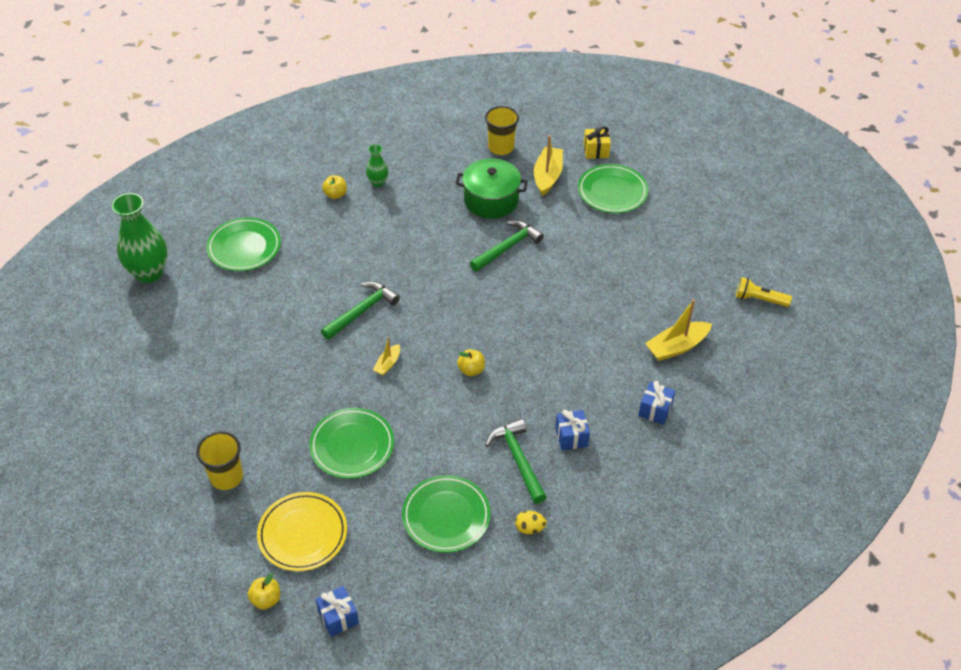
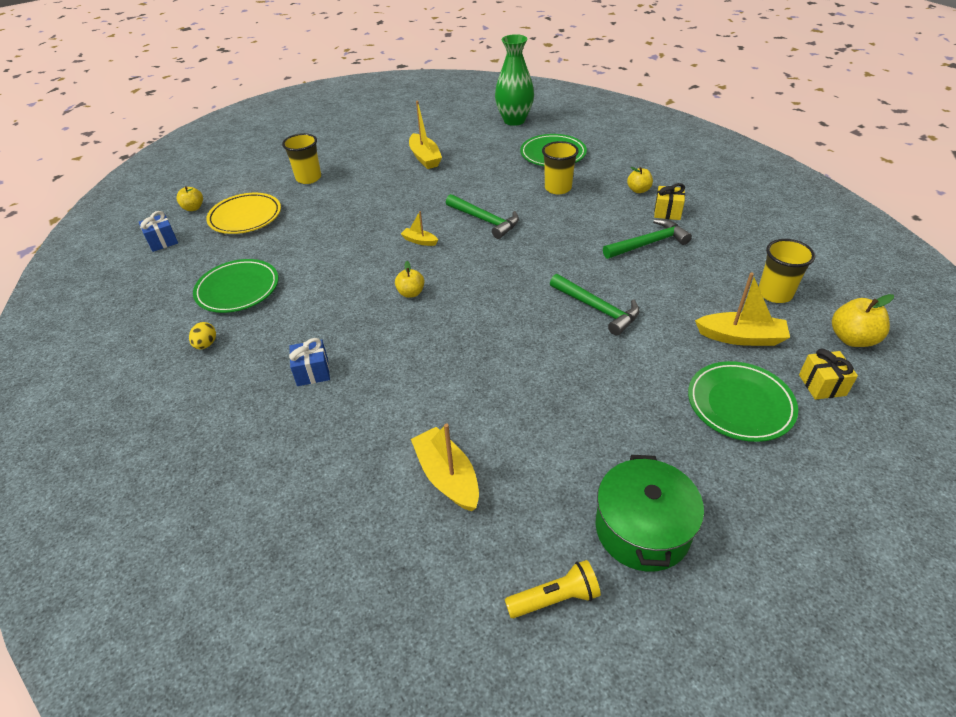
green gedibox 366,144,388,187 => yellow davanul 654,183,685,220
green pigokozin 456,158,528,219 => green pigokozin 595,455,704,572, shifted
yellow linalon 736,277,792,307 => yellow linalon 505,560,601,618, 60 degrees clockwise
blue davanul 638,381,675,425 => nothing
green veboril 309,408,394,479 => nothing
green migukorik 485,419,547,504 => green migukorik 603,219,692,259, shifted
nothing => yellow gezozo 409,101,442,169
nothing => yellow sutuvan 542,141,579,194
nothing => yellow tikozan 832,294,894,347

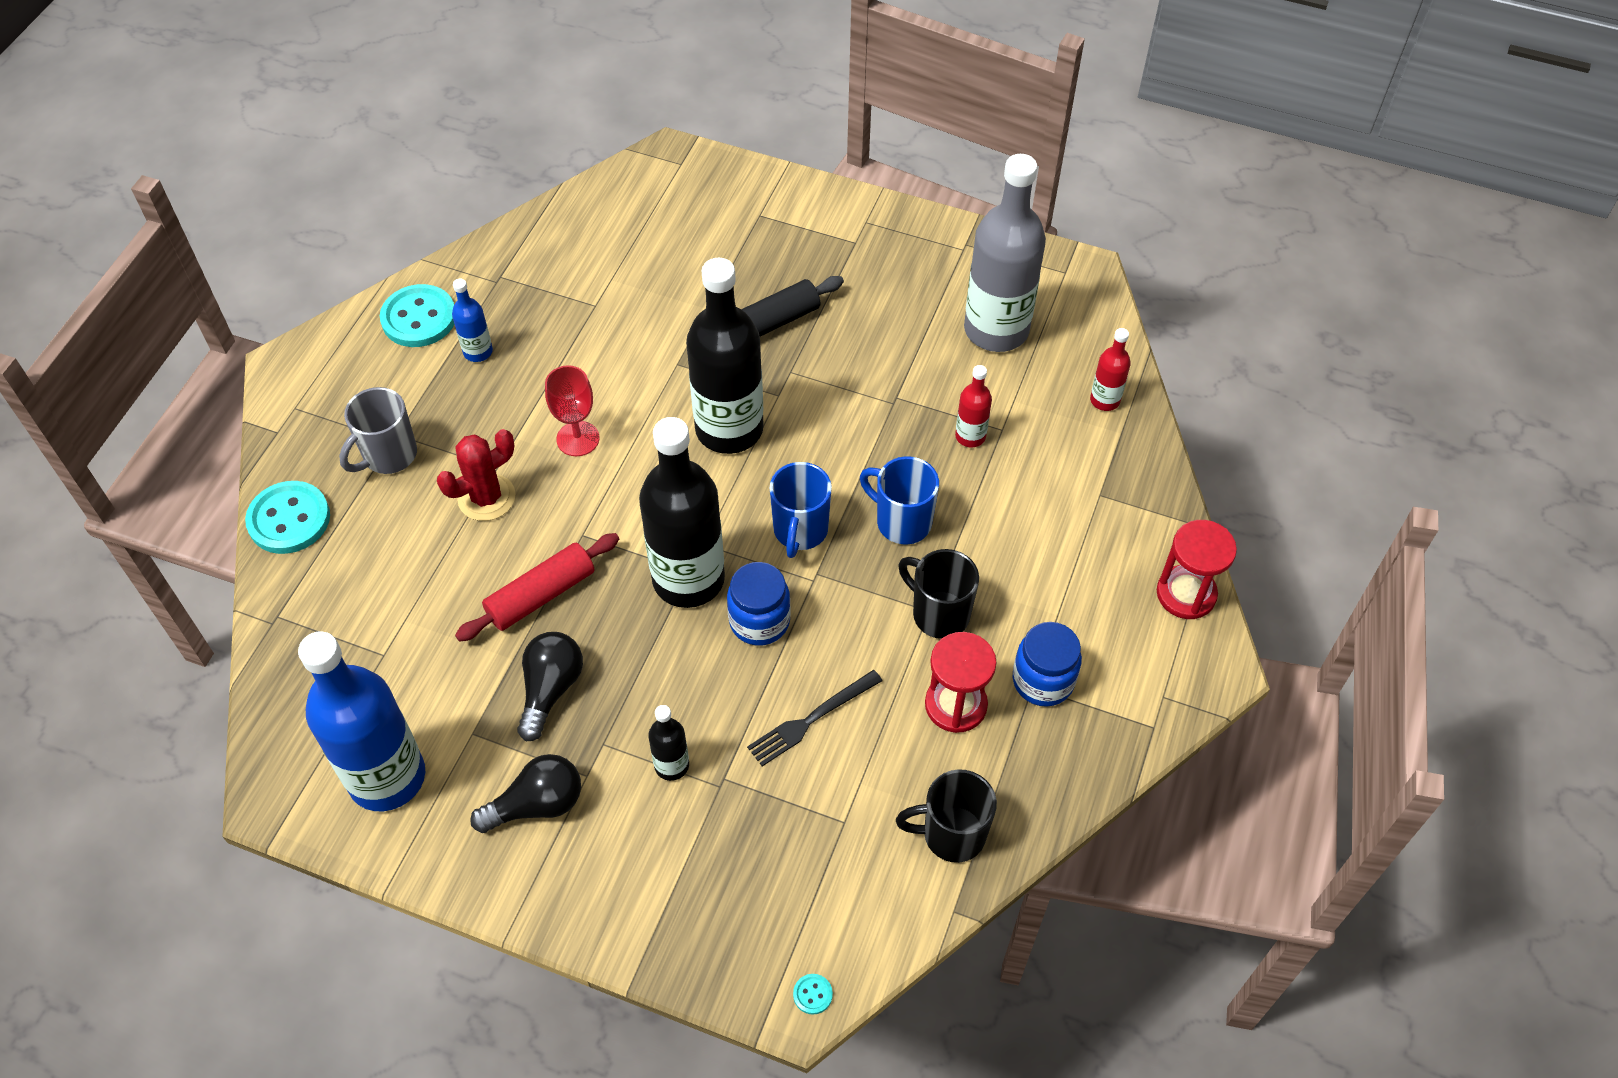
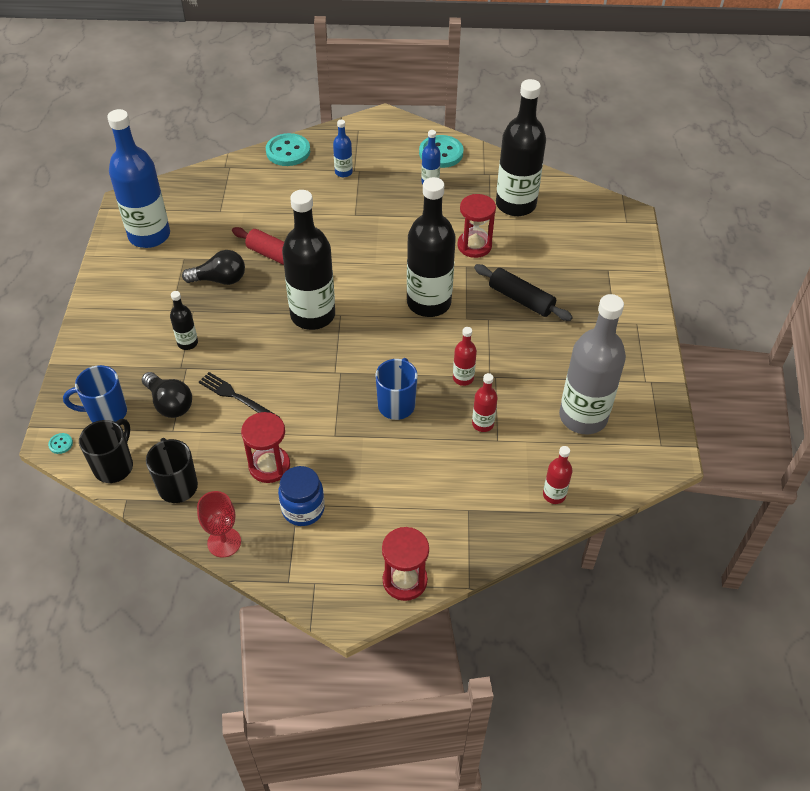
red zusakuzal 545,365,600,456 => red zusakuzal 197,491,241,557, shifted
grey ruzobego 339,387,417,474 => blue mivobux 333,120,353,177
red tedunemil 437,429,515,521 => nothing
blue ruzobego 770,462,832,558 => blue ruzobego 63,365,127,423, shifted
black ruzobego 898,549,979,639 => black ruzobego 79,419,133,483, shifted
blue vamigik 727,562,791,646 => nothing
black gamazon 470,754,581,833 => black gamazon 142,372,192,418, shifted
nothing => black mivobux 496,79,546,216
nothing => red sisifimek 457,194,496,258
nothing => red mivobux 453,327,477,386

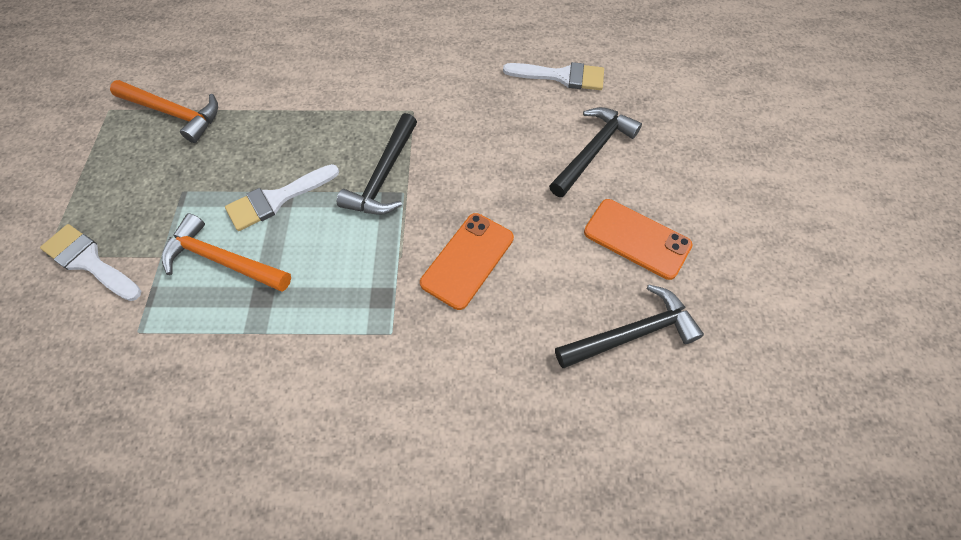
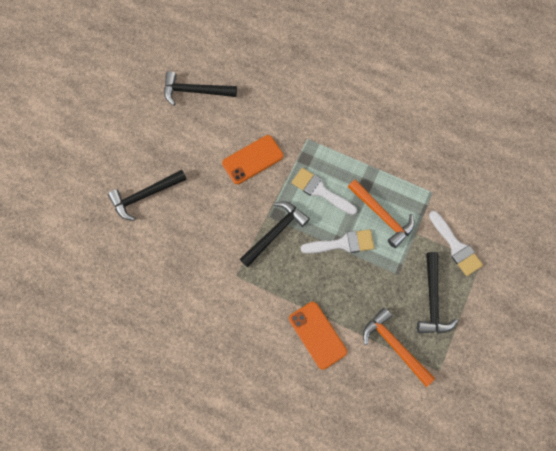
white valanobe 503,62,604,90 => white valanobe 292,168,357,215, shifted
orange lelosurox 584,199,693,280 => orange lelosurox 289,302,347,370, shifted
nothing => black migukorik 417,252,458,334

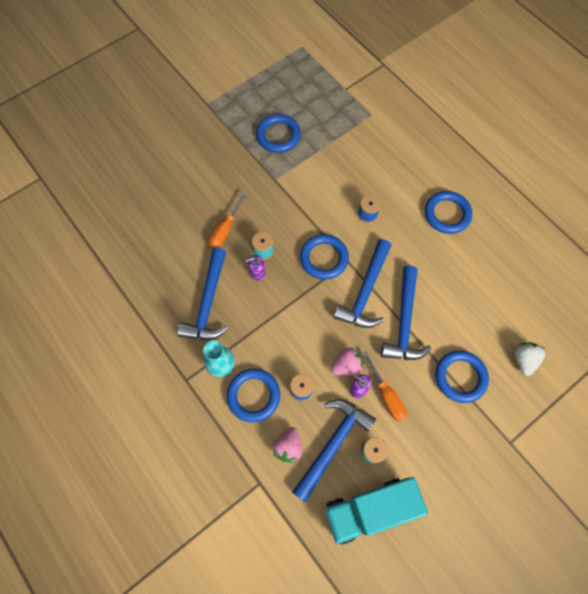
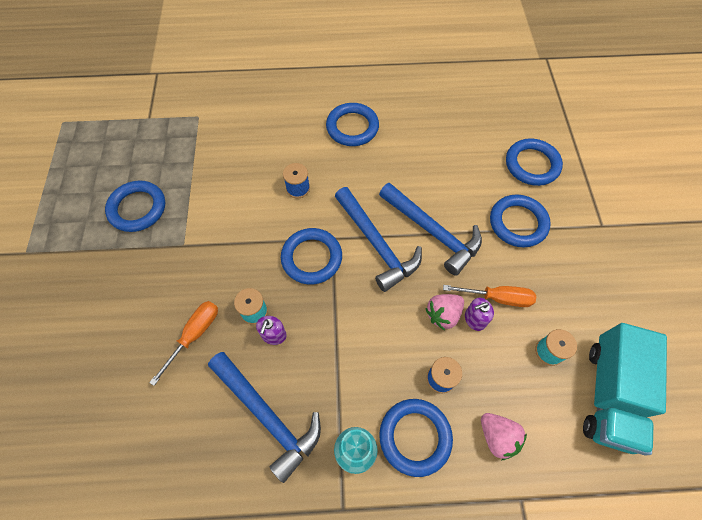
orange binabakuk 209,192,247,248 => orange binabakuk 149,301,218,386, 120 degrees counterclockwise
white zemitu 514,342,545,376 => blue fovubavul 506,138,563,186
pink zemitu 331,347,364,376 => pink zemitu 425,294,464,330, 135 degrees counterclockwise
blue migukorik 292,399,376,503 => nothing

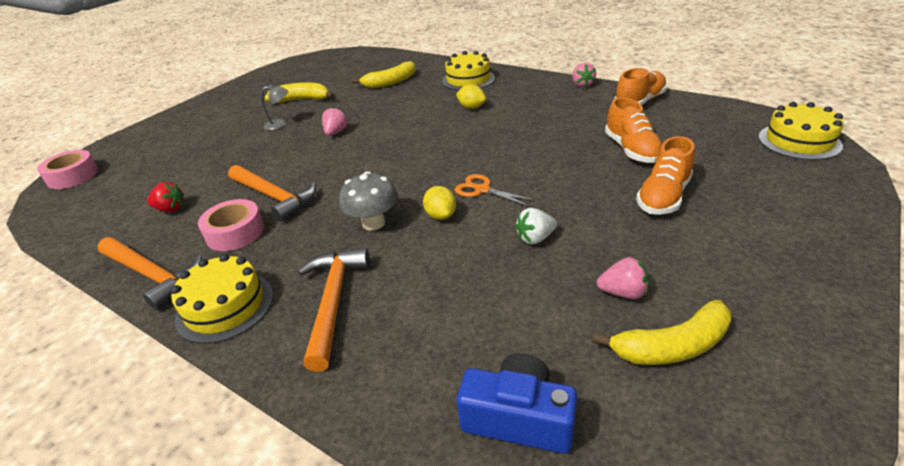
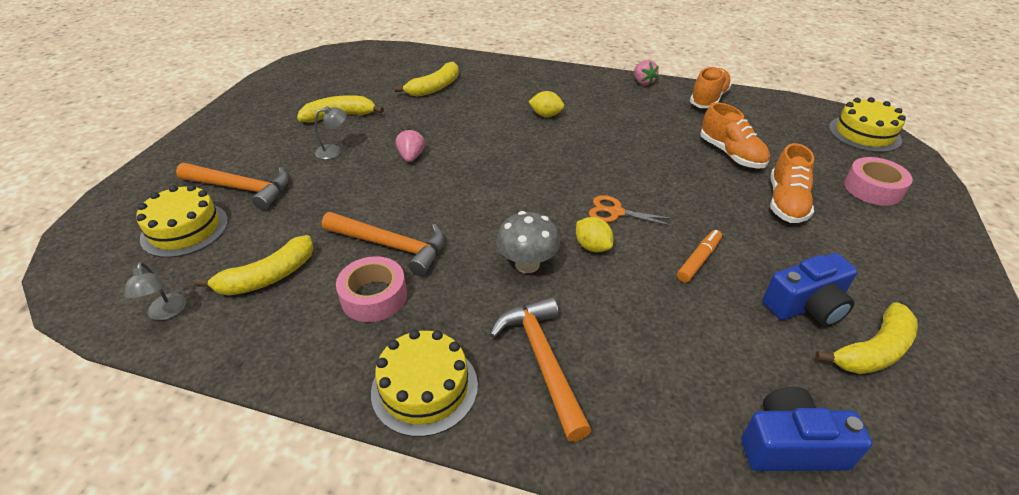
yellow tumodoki 442,51,495,90 => yellow tumodoki 136,185,228,258, shifted
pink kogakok 37,150,99,189 => pink kogakok 844,157,913,206, shifted
red zemitu 147,182,184,212 => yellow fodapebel 194,235,314,296
white zemitu 515,208,557,245 => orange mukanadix 677,230,722,283
orange migukorik 97,237,202,310 => orange migukorik 176,163,289,210, shifted
pink zemitu 597,257,649,299 => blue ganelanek 762,253,858,327
nothing => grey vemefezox 124,262,186,320

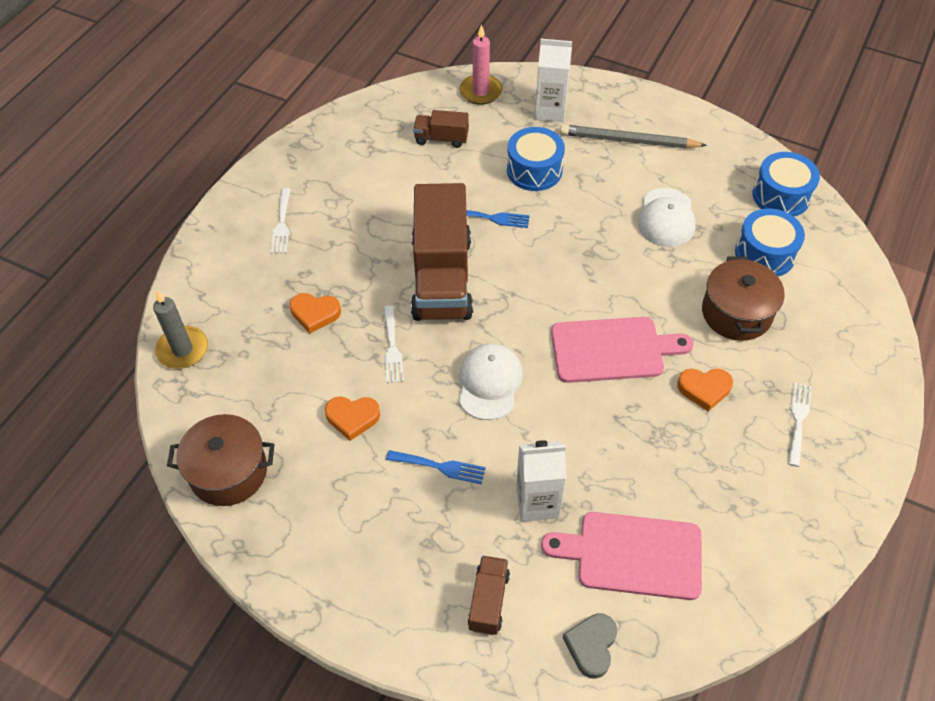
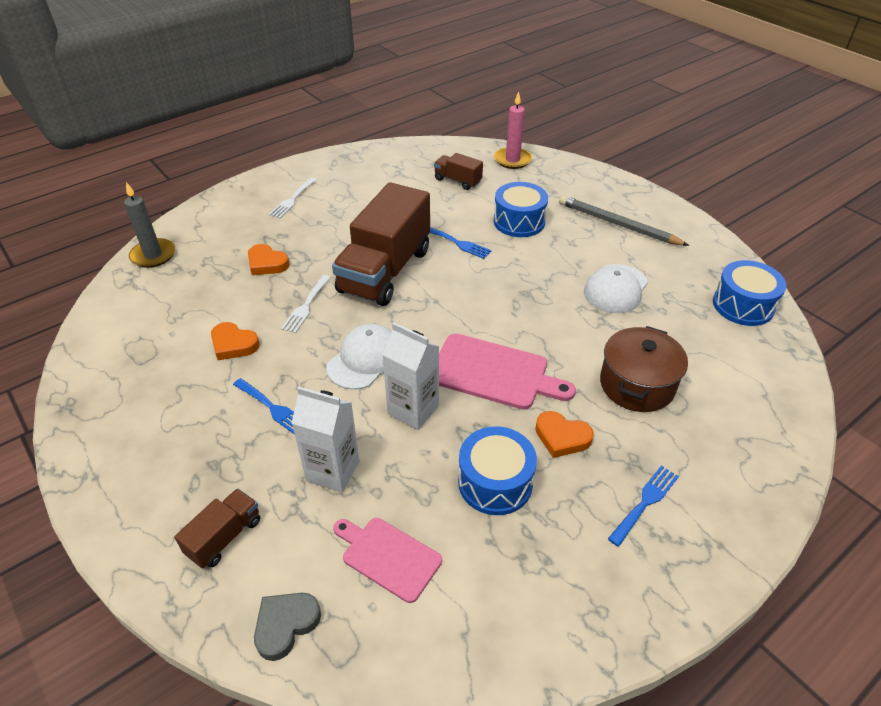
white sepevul 535,39,572,122 => white sepevul 382,322,439,430, shifted
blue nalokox 735,208,805,276 => blue nalokox 458,426,537,515, shifted
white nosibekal 788,382,812,467 => blue nosibekal 608,466,679,547
brown pigokozin 167,414,274,506 => nothing
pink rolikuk 541,512,702,600 => pink rolikuk 333,518,442,603, x0.65

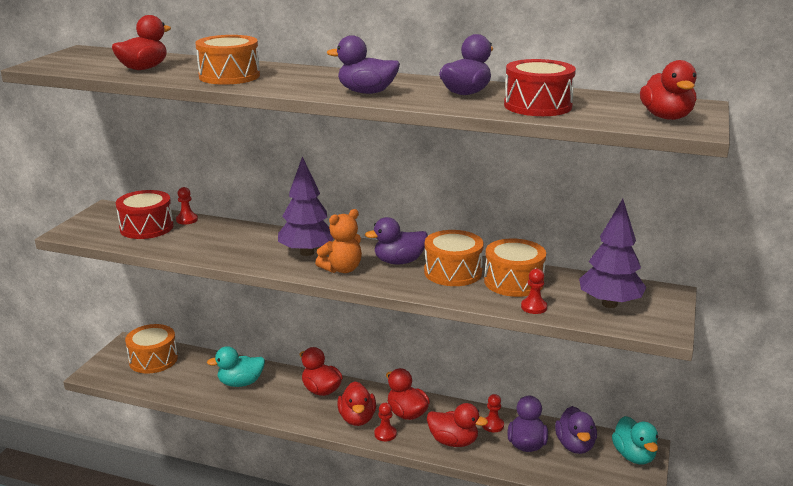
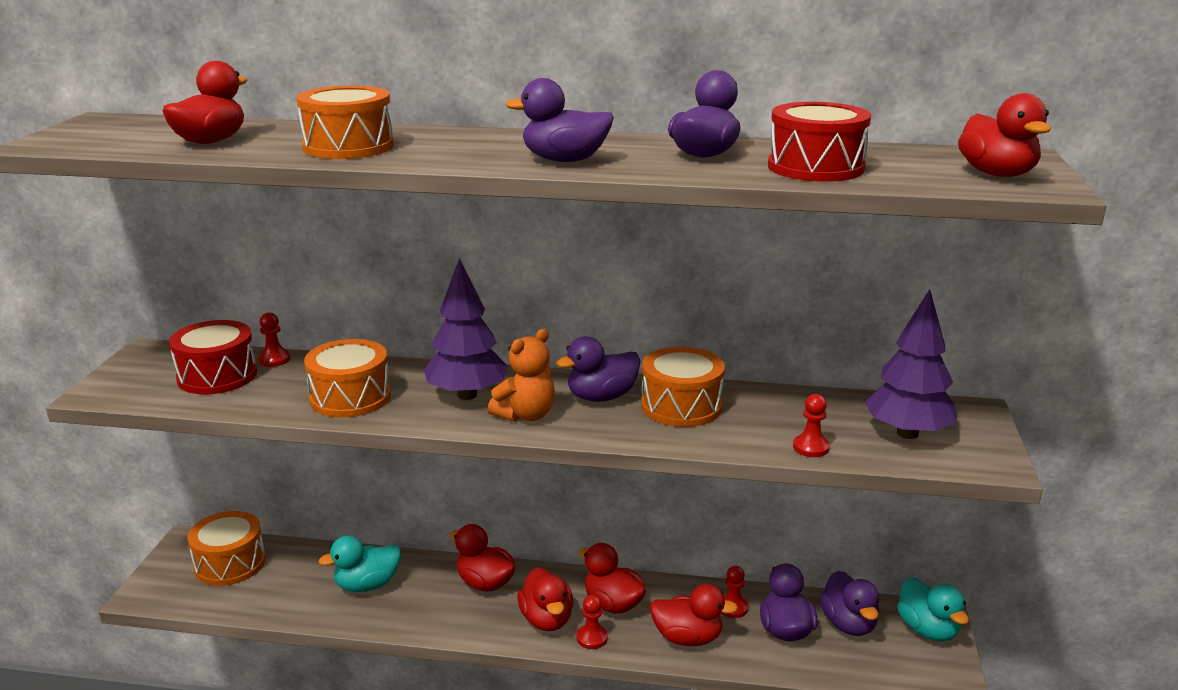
orange nalokox 484,239,546,297 => orange nalokox 304,339,391,417, shifted

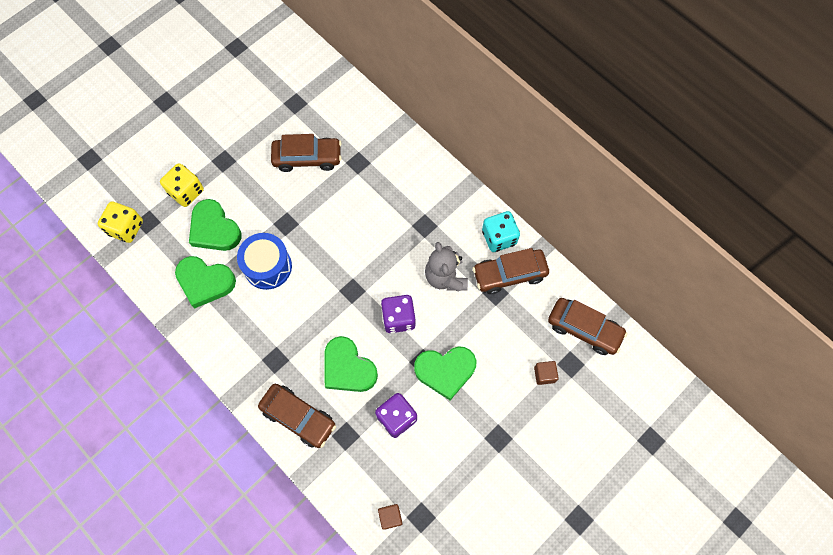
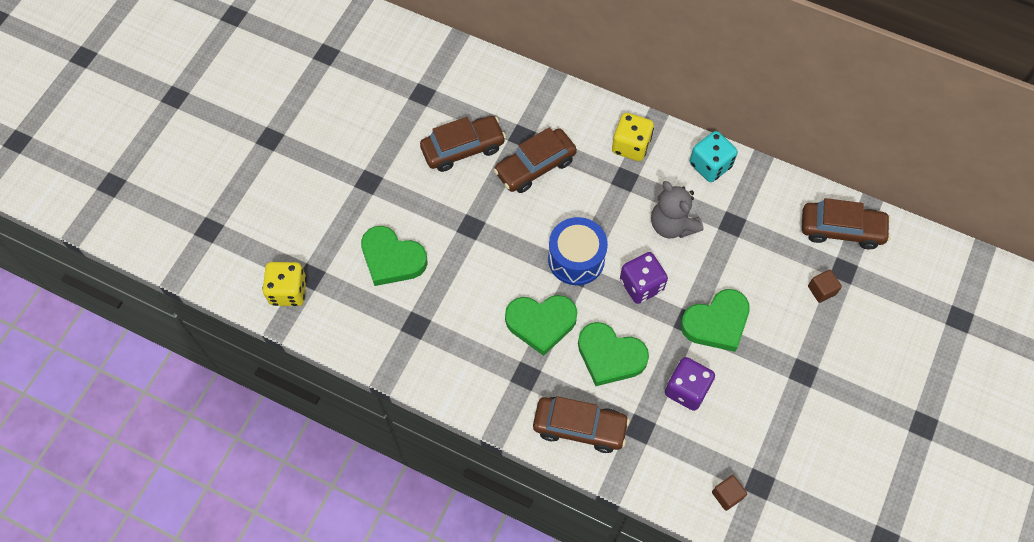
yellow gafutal 160,163,204,207 => yellow gafutal 612,113,654,161, shifted
blue nalokox 237,233,292,290 => blue nalokox 548,217,608,285, shifted
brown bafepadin 473,248,549,294 => brown bafepadin 494,127,577,193, shifted
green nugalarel 175,256,236,308 => green nugalarel 505,295,577,356, shifted

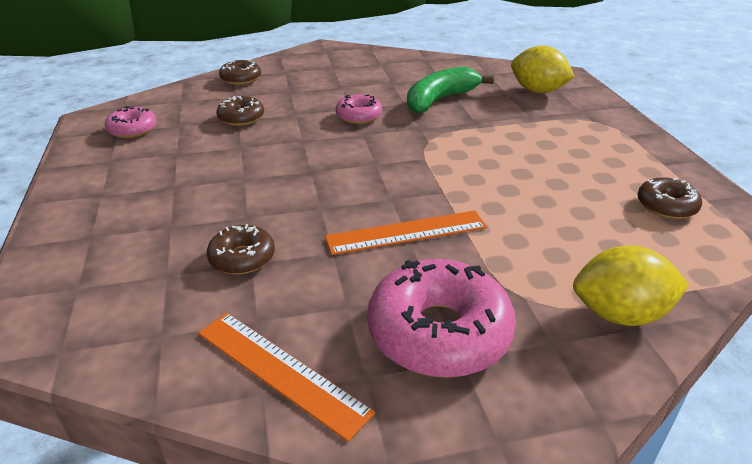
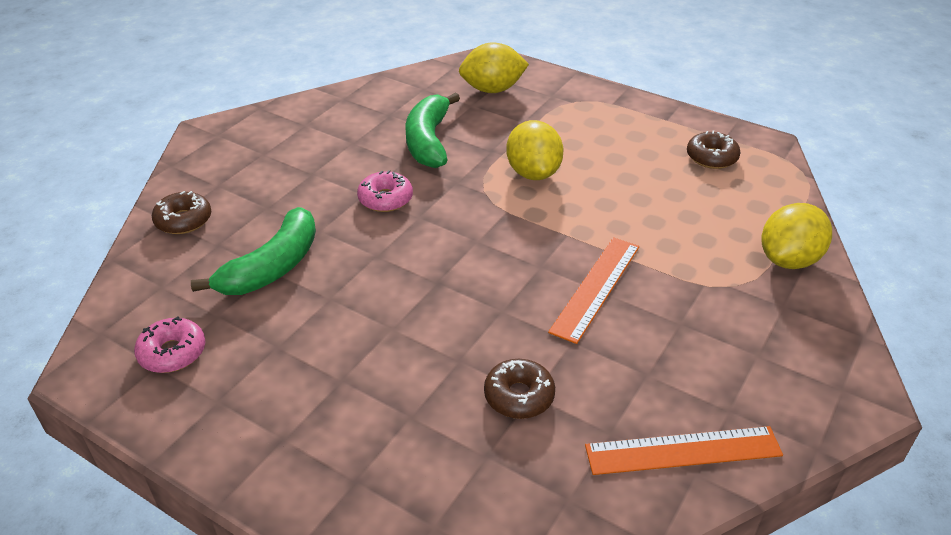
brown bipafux 216,96,264,126 => green fodapebel 191,207,316,295
pink bipafux 367,259,516,378 => nothing
nothing => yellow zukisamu 506,120,564,180

